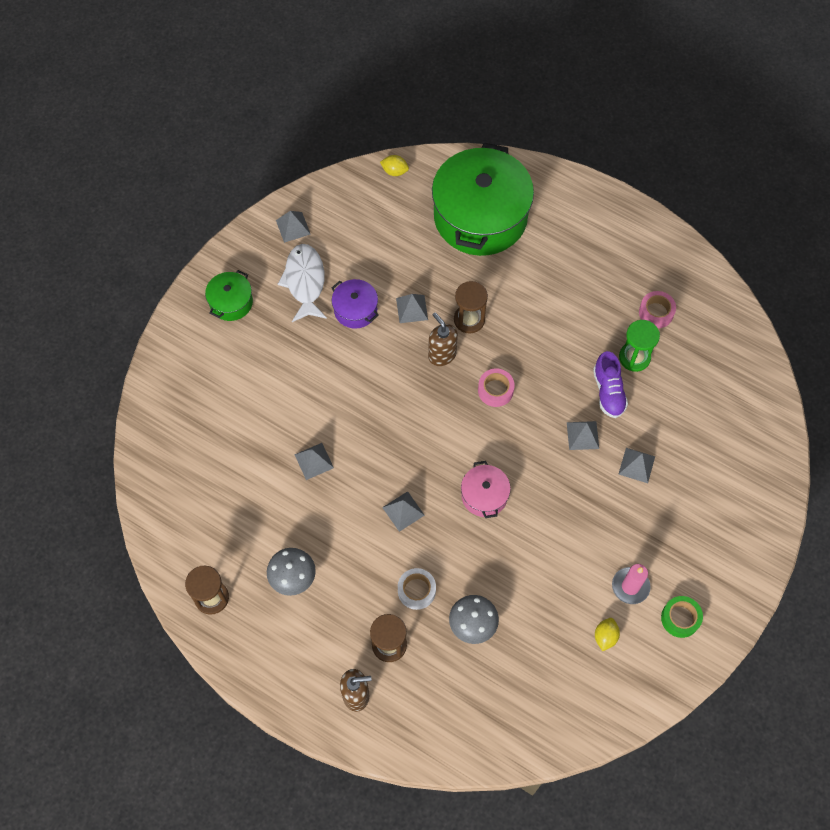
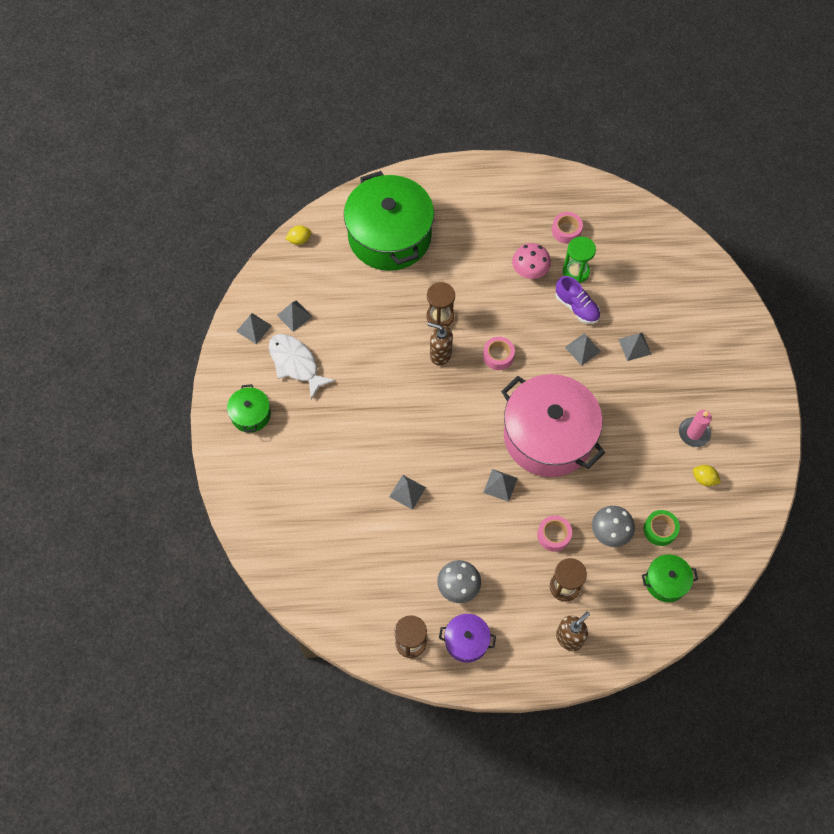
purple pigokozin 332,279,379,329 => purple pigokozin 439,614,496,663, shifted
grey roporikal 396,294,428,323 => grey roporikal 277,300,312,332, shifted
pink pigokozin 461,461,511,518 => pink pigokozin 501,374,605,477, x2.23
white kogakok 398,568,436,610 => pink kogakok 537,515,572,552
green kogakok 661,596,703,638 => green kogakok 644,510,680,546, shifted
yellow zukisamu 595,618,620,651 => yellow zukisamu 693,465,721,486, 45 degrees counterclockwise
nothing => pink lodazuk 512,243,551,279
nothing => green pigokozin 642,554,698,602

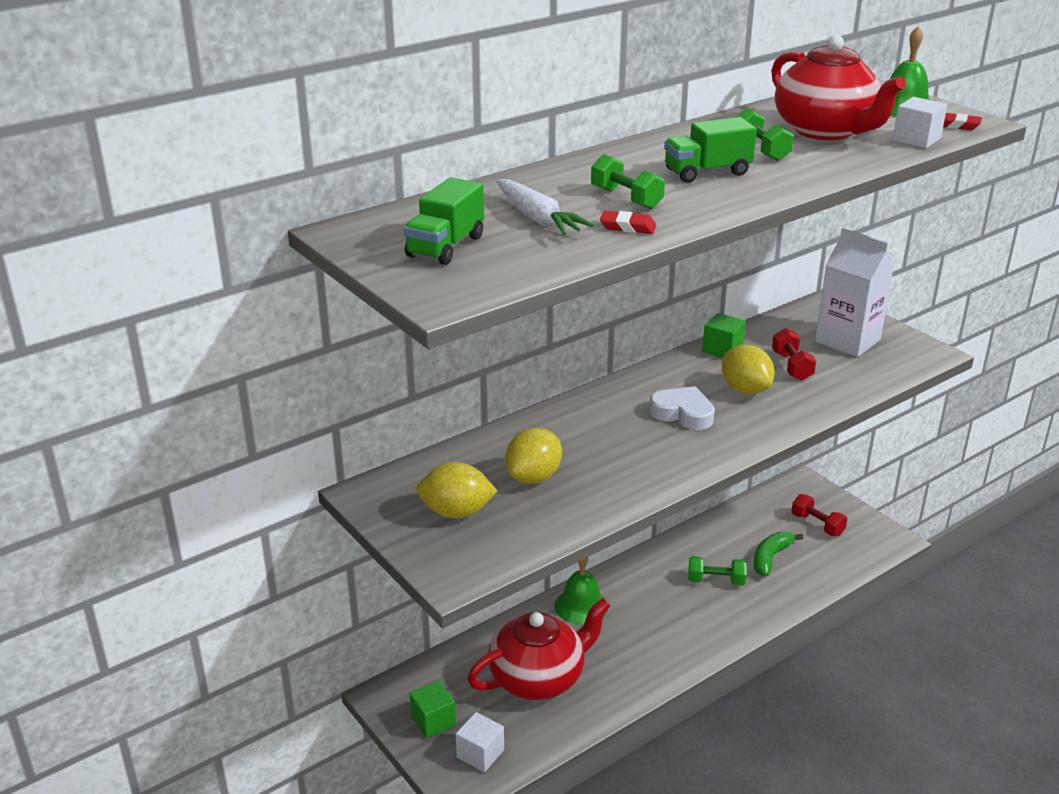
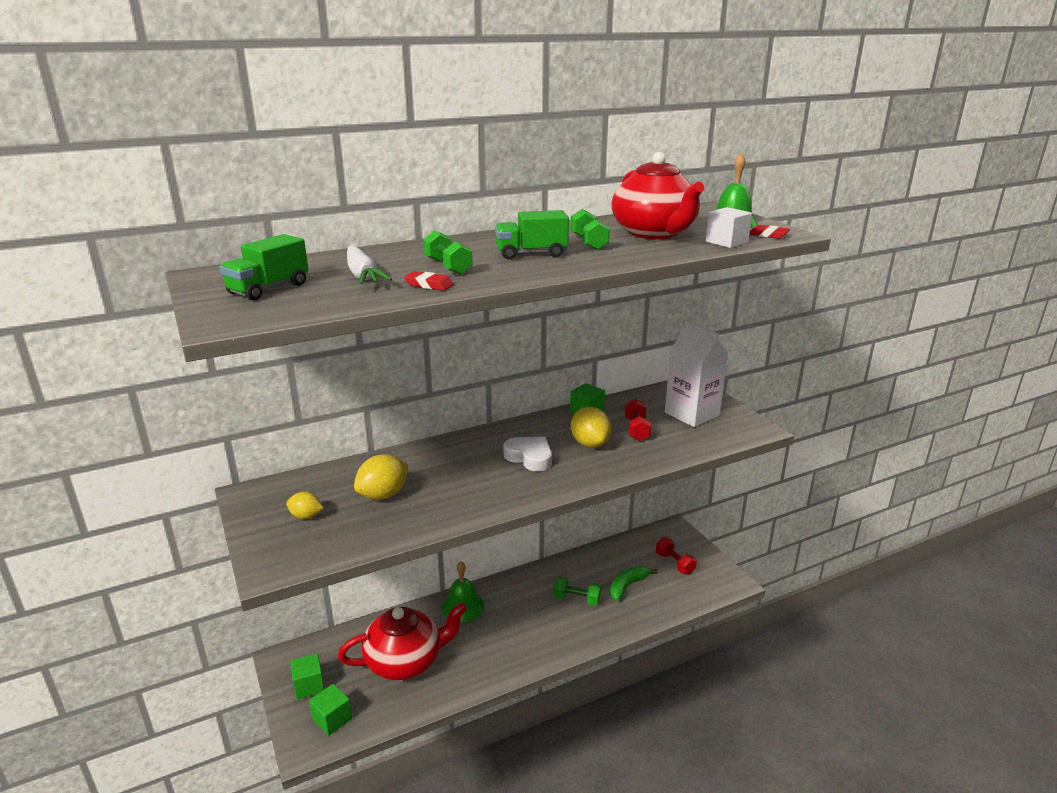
yellow zukisamu 416,462,498,519 => yellow zukisamu 286,492,323,519, x0.60
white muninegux 456,712,504,772 => green muninegux 309,684,352,736

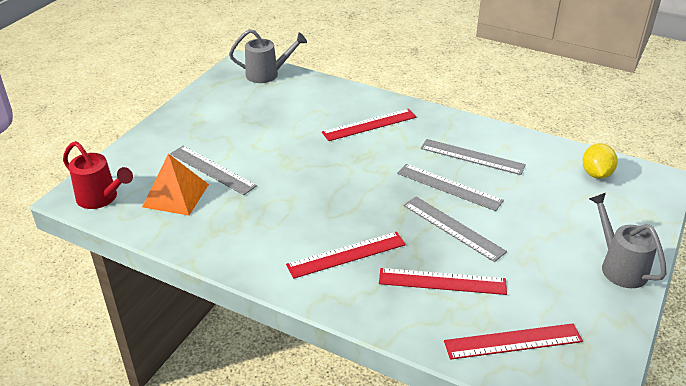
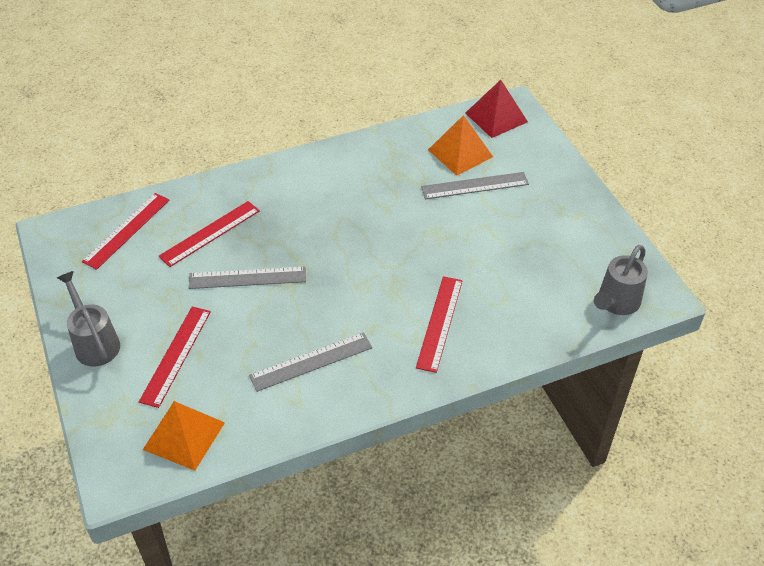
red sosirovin 63,141,133,209 => red roporikal 465,80,528,138
yellow zukisamu 582,143,618,179 => orange roporikal 143,401,225,470
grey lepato 397,164,504,211 => nothing
grey sosirovin 589,193,667,288 => grey sosirovin 57,271,120,366, 135 degrees counterclockwise
red lepato 286,232,406,279 => red lepato 139,307,211,408, shifted

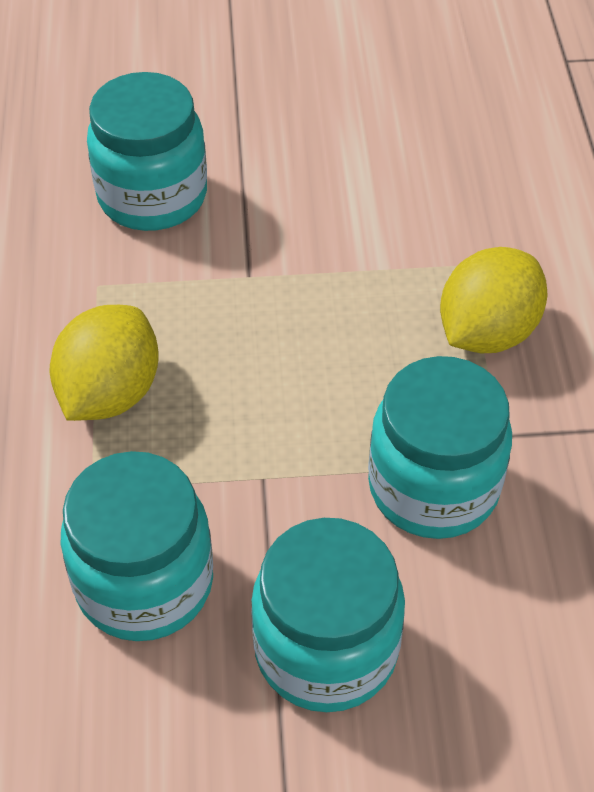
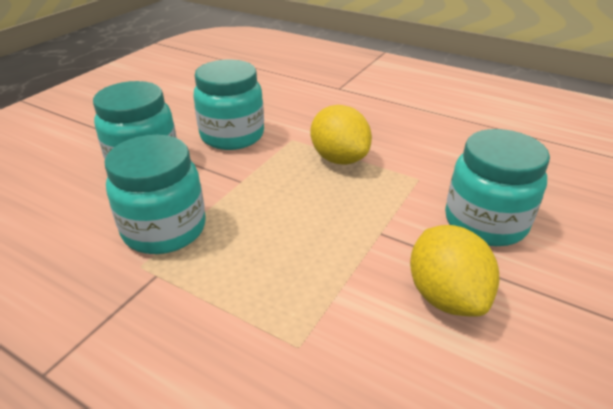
yellow zukisamu 440,247,548,353 => yellow zukisamu 410,225,499,317, shifted

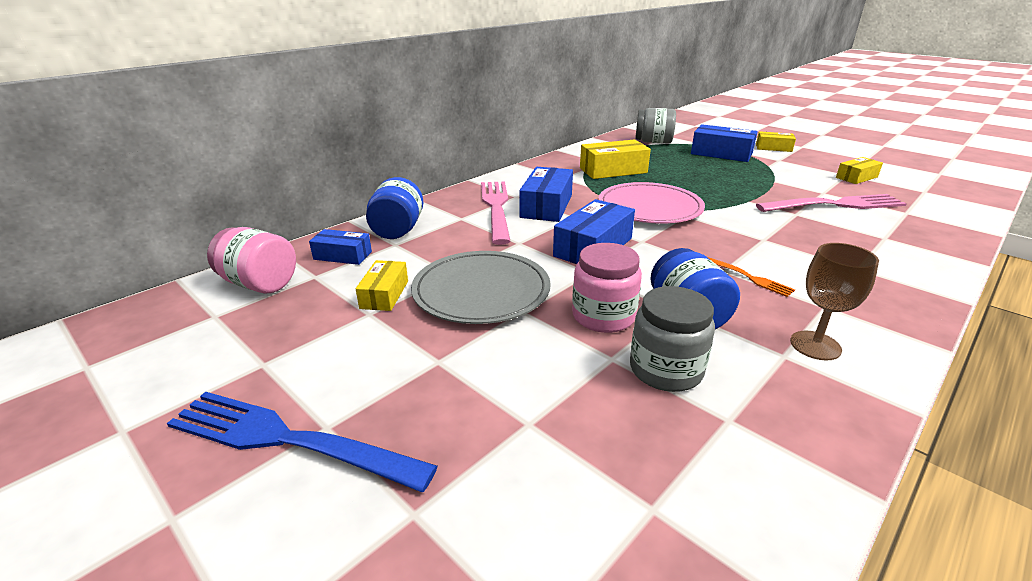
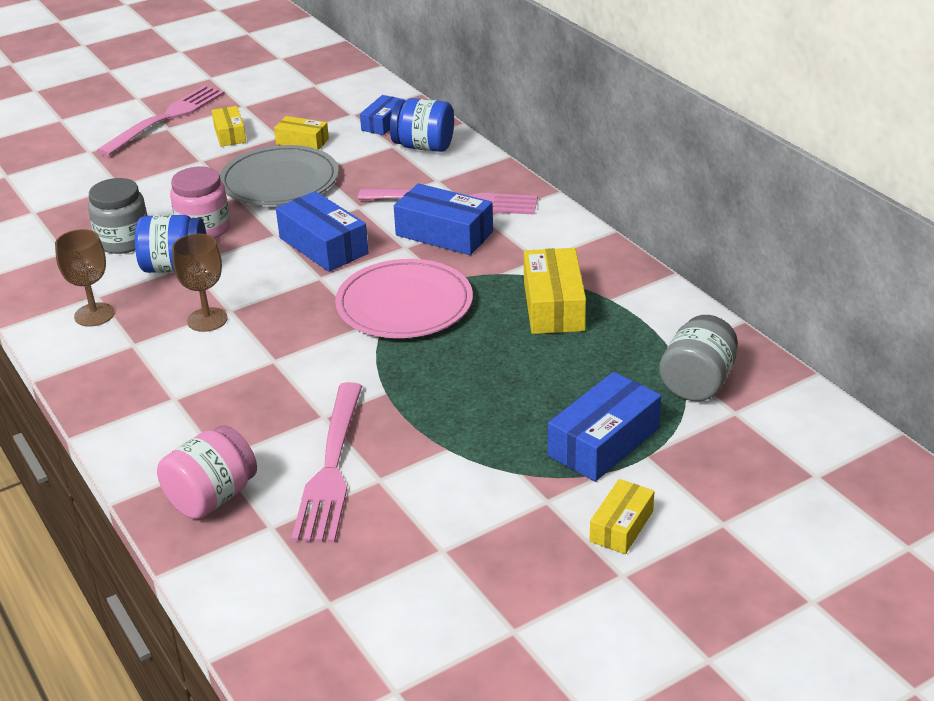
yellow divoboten 836,157,883,184 => yellow divoboten 212,106,246,147, shifted
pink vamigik 207,227,296,293 => pink vamigik 157,425,257,519, shifted
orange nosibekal 707,257,795,297 => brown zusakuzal 172,233,228,332
blue nosibekal 167,392,438,492 => pink nosibekal 96,86,225,156

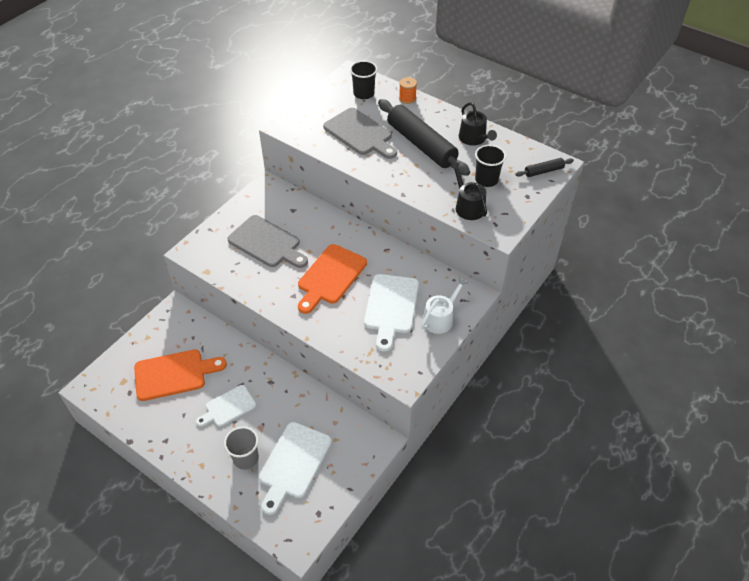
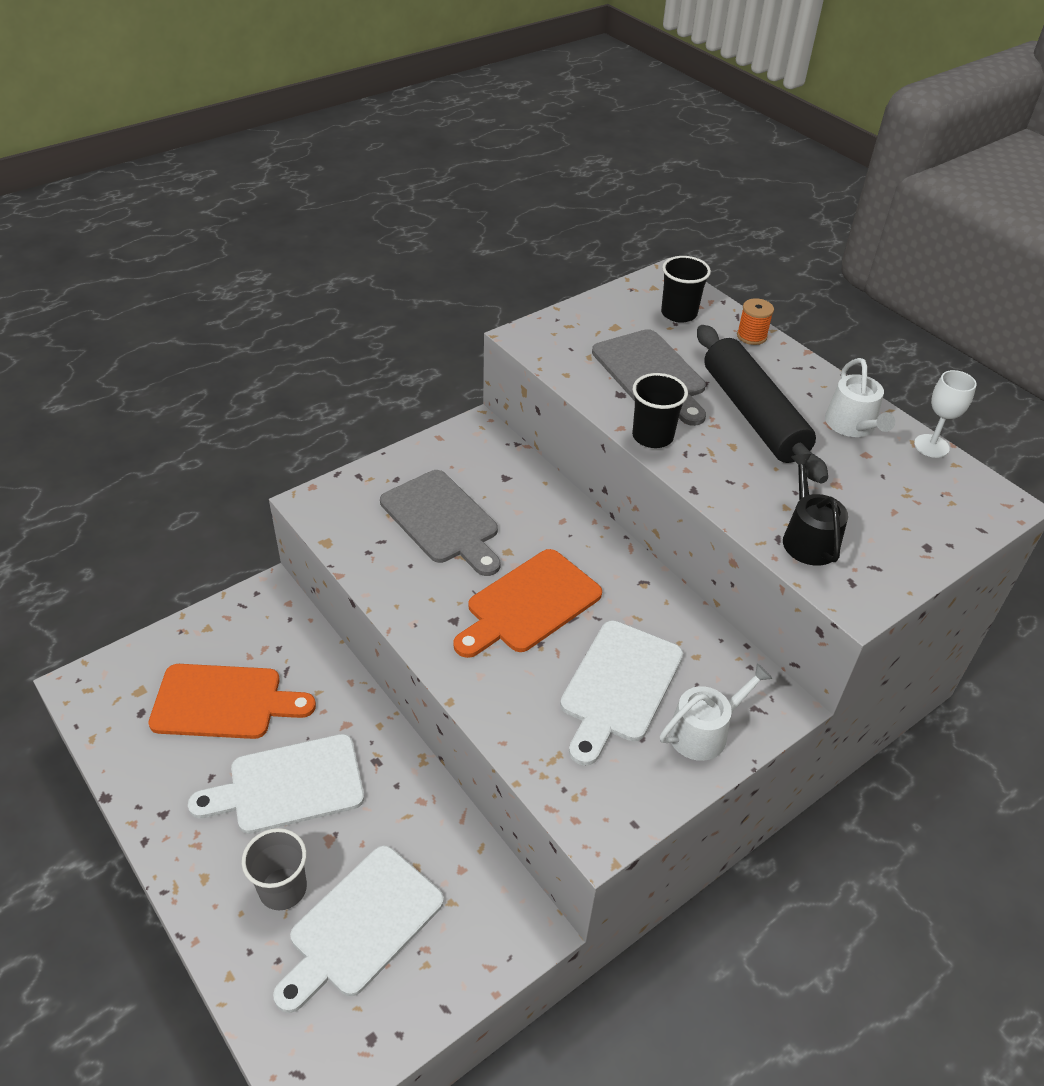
black sosirovin 459,102,497,146 => white sosirovin 825,358,895,437
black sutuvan 475,145,506,187 => black sutuvan 632,373,688,448, shifted
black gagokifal 515,158,574,177 => nothing
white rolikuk 196,385,256,427 => white rolikuk 188,734,364,834, x1.56
nothing => white zusakuzal 914,370,977,458

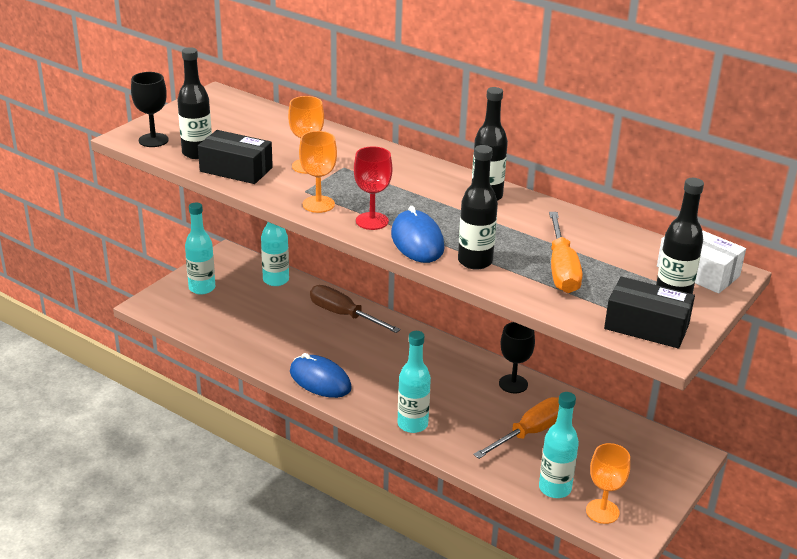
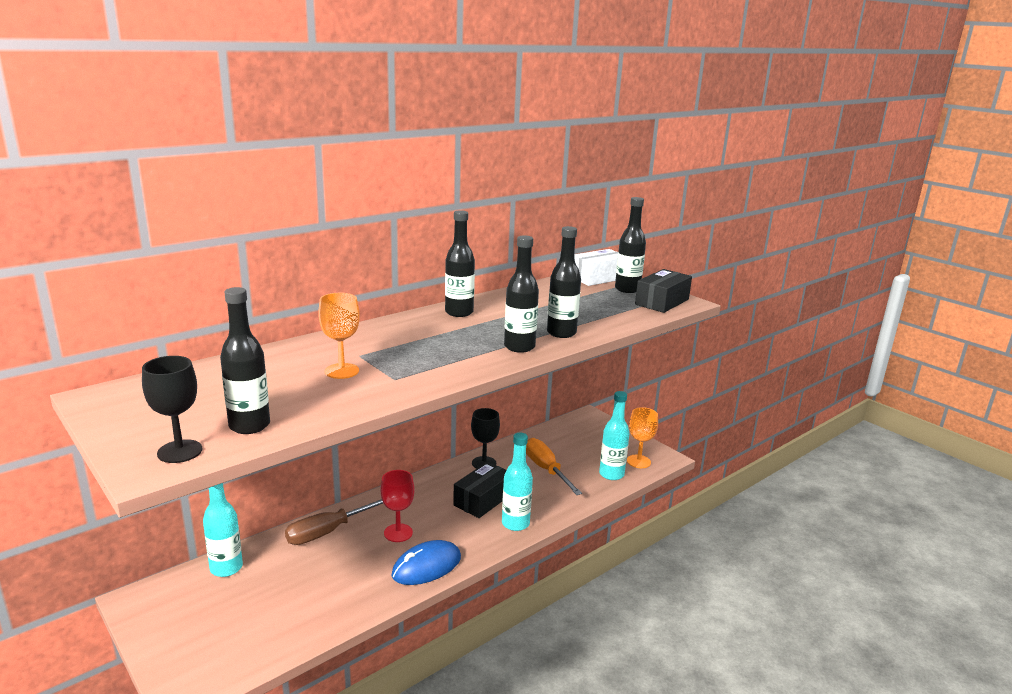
black divoboten 198,130,273,184 => black divoboten 453,462,506,518, shifted
orange zusakuzal 299,131,337,213 => nothing
red zusakuzal 354,146,392,230 => red zusakuzal 380,470,415,542, shifted
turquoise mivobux 185,202,215,295 => nothing
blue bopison 391,206,445,263 => black mivobux 504,236,539,353
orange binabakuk 549,212,582,293 => nothing

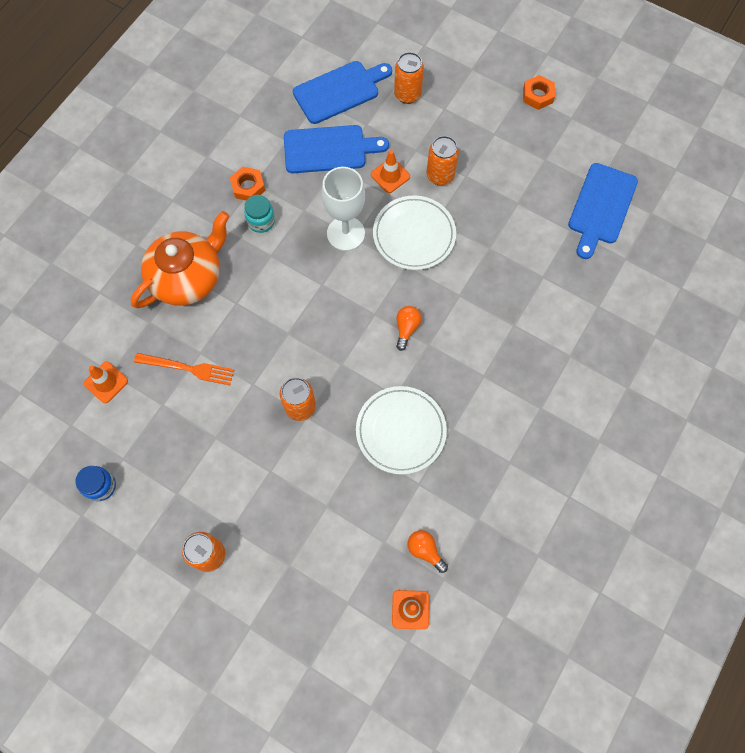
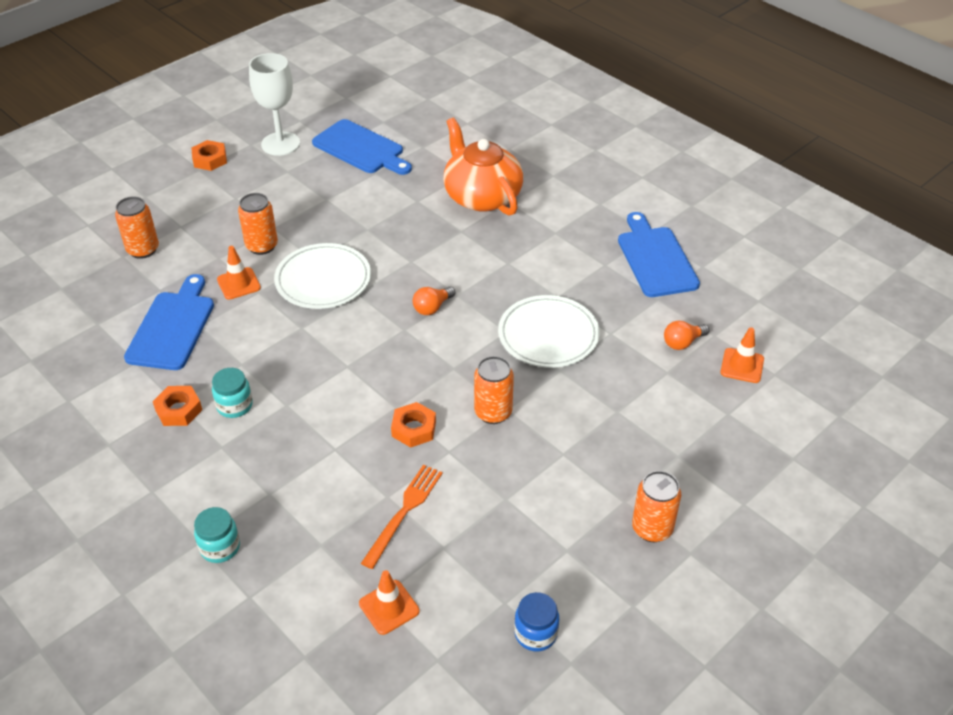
blue rolikuk 293,61,392,124 => blue rolikuk 618,212,700,297, shifted
white zusakuzal 322,167,365,251 => white zusakuzal 249,53,300,156, shifted
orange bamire 131,211,229,308 => orange bamire 443,118,523,216, shifted
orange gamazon 396,306,422,351 => orange gamazon 412,287,455,315, 75 degrees counterclockwise
nothing => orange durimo 391,402,436,448
nothing => turquoise vamigik 194,507,240,563

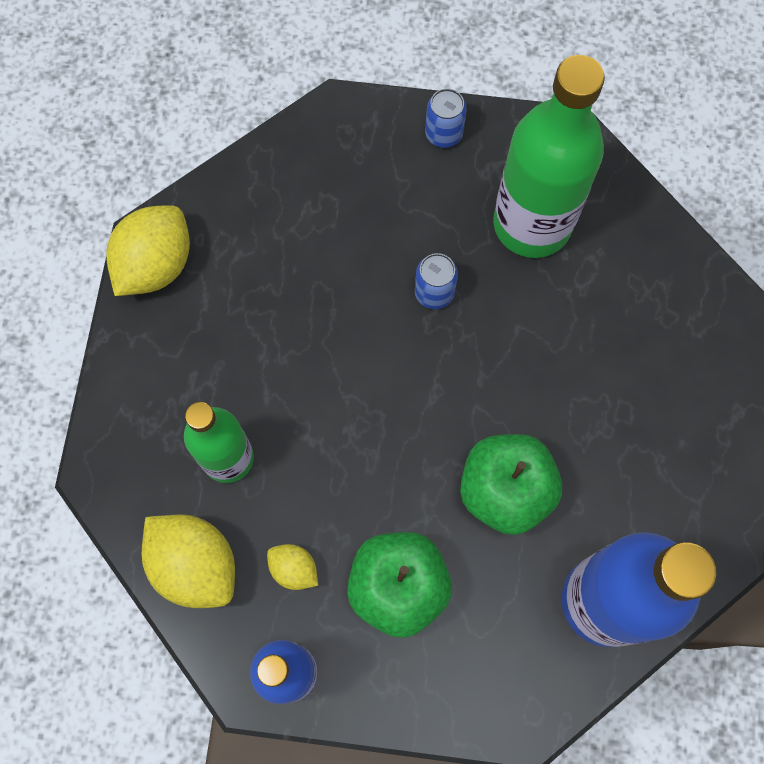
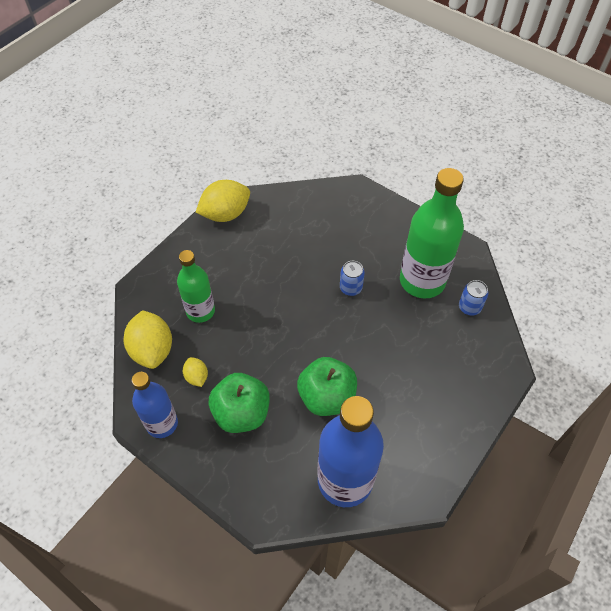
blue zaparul 425,88,467,148 => blue zaparul 459,280,488,316, shifted

